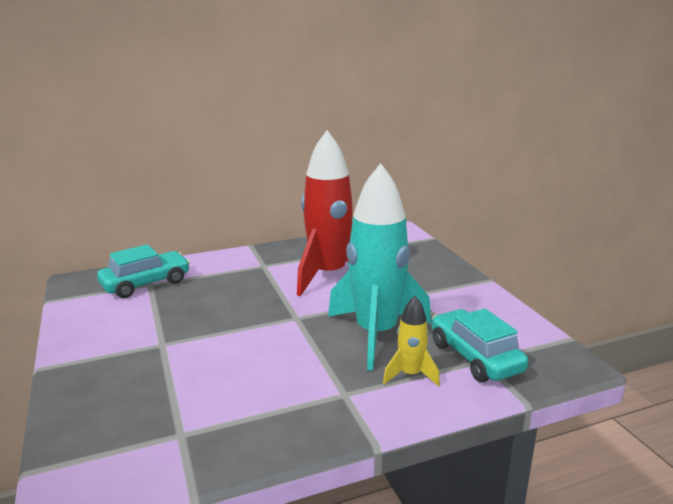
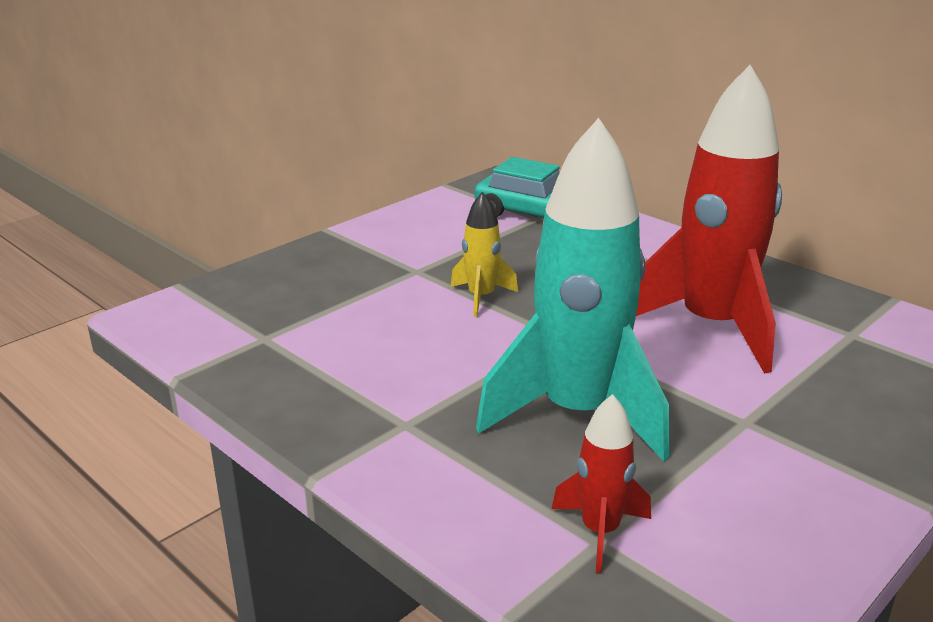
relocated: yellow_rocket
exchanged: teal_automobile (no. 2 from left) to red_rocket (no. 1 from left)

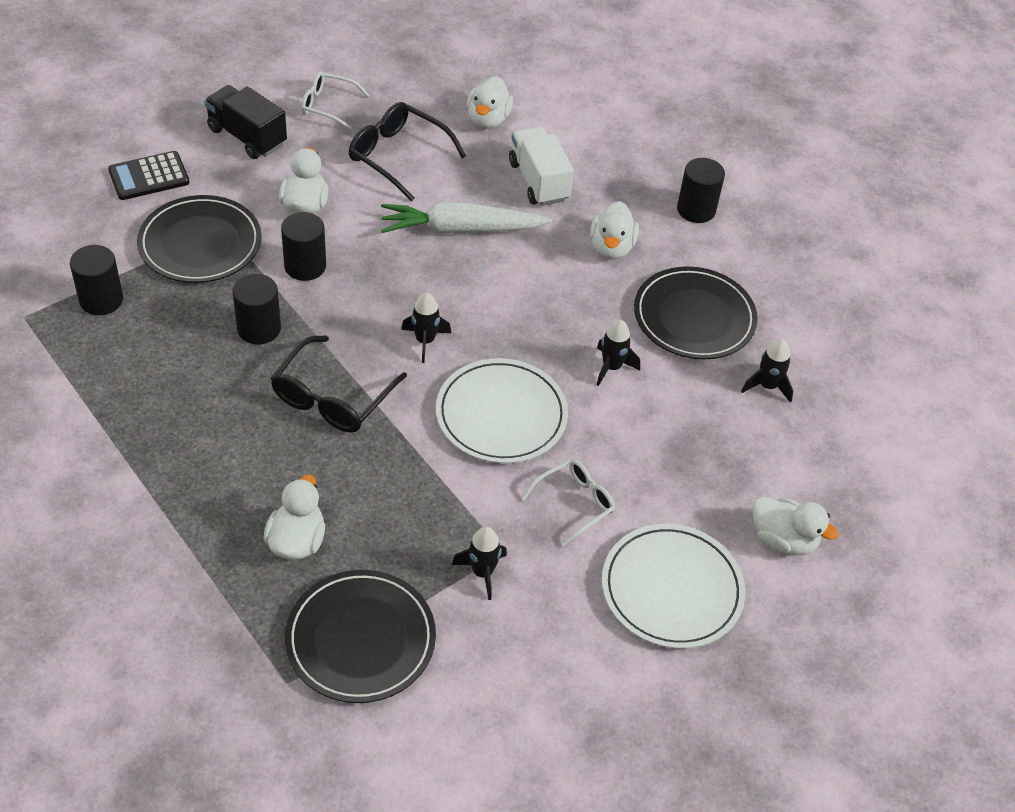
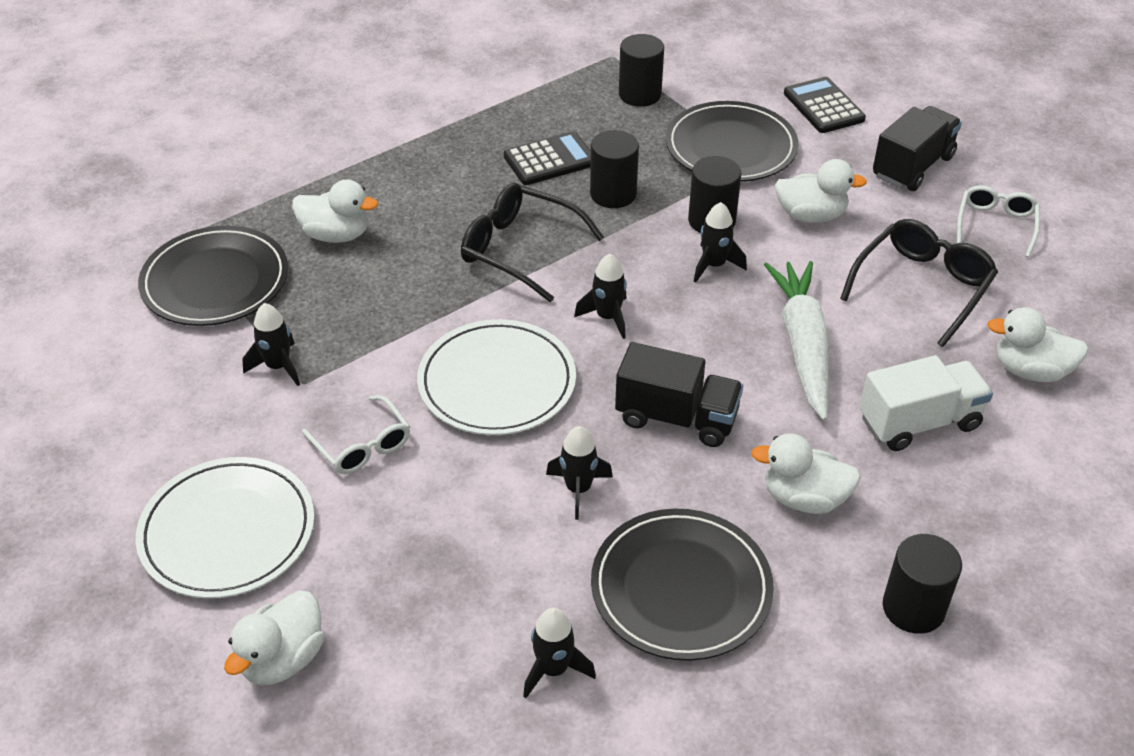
appeared: jet-black_calculator (no. 1 from left); jet-black_truck (no. 1 from left); jet-black_rocket (no. 5 from left)

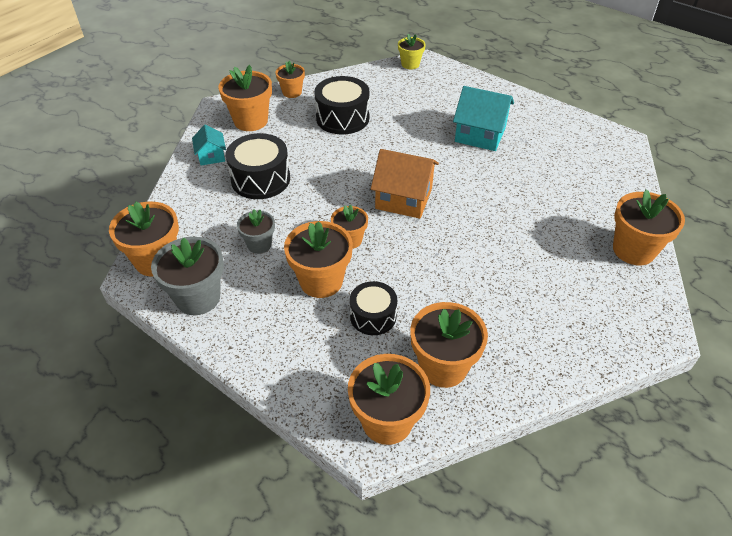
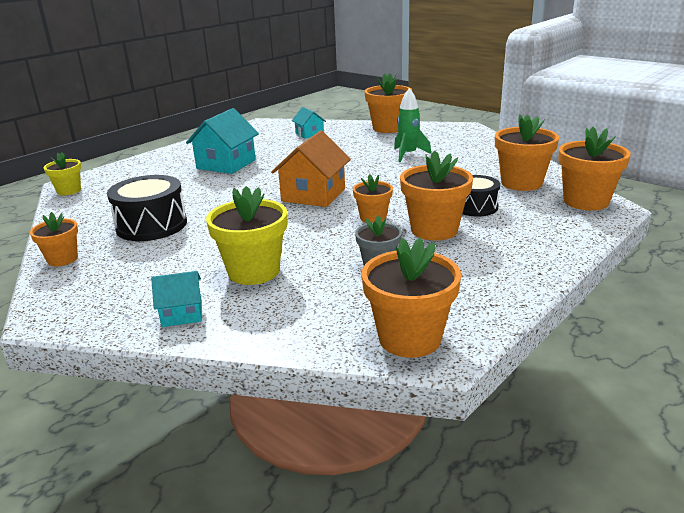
missing: gray_potted_plant (no. 1 from left); bright_orange_potted_plant (no. 2 from left)
appeared: teal_house (no. 3 from left); green_rocket
exchanged: jet-black_toy_drum (no. 1 from left) to yellow_potted_plant (no. 2 from left)

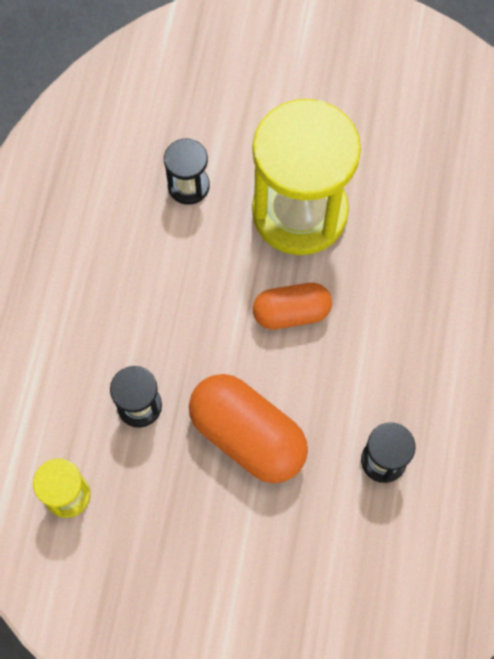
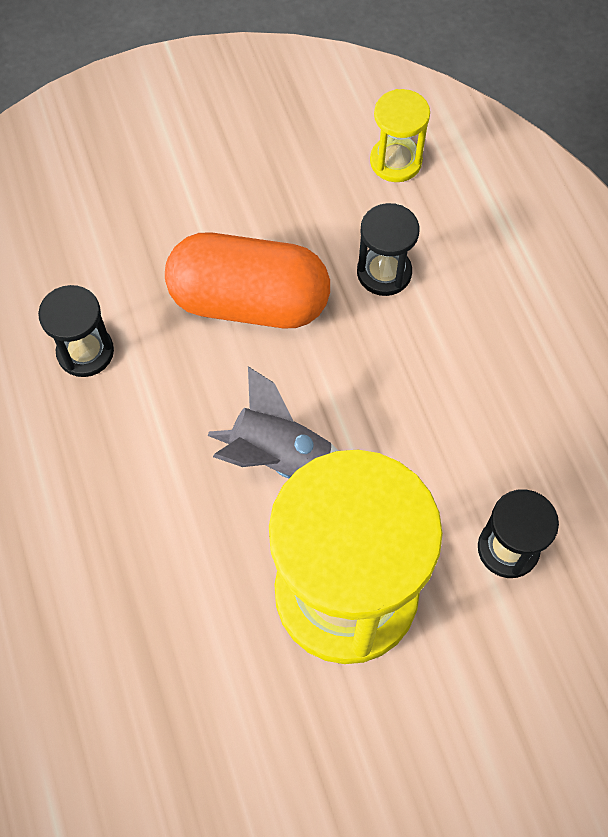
exchanged: bright_orange_pill (no. 2 from left) to gray_rocket

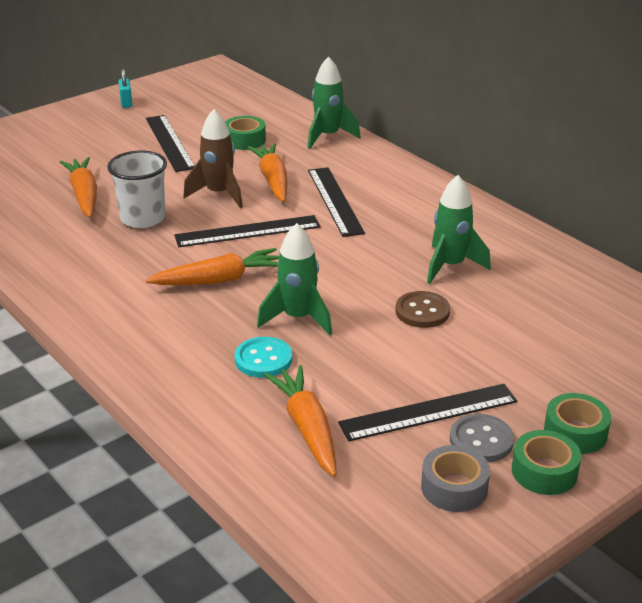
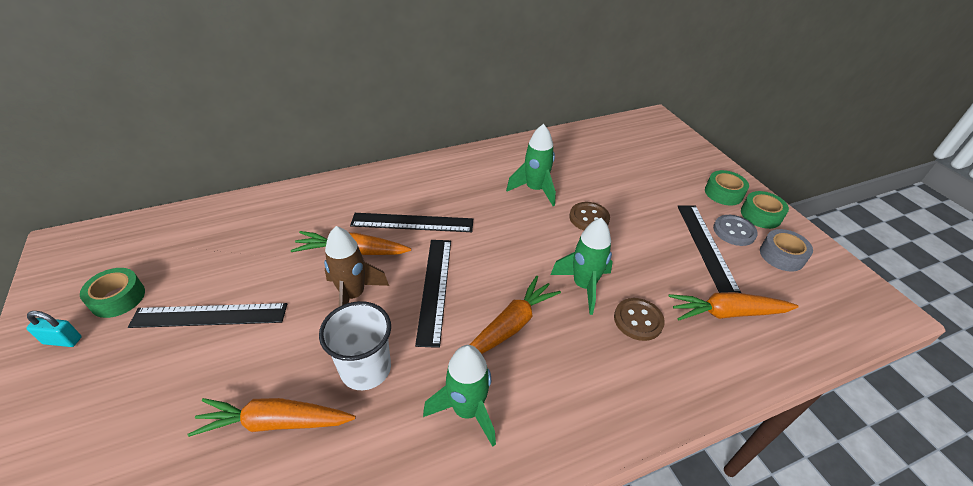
relocated: green_tape (no. 1 from left); green_rocket (no. 2 from left in the first image) to green_rocket (no. 1 from left)
colour: teal_sewing_button to brown_sewing_button (no. 2 from left)
spun: bright_orange_toy_carrot (no. 2 from left in the first image) 45 degrees clockwise

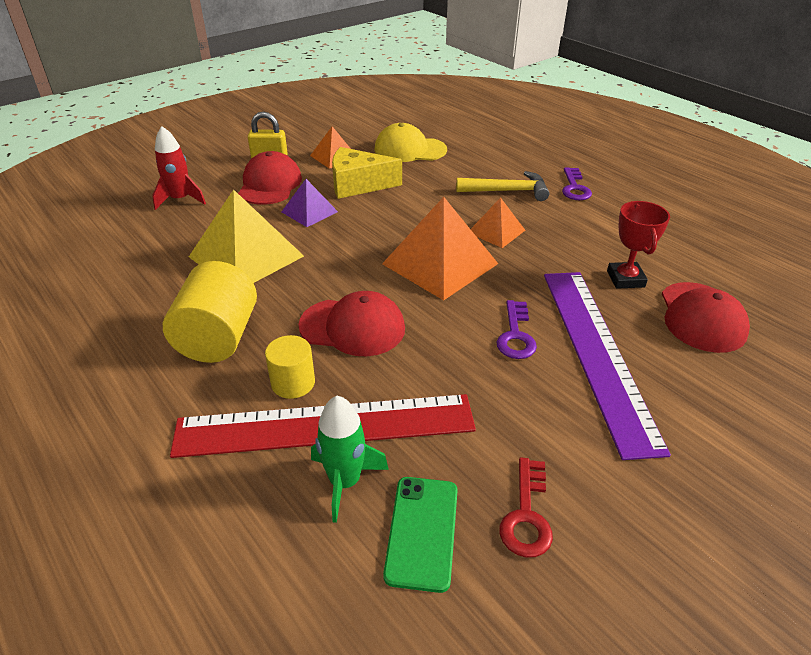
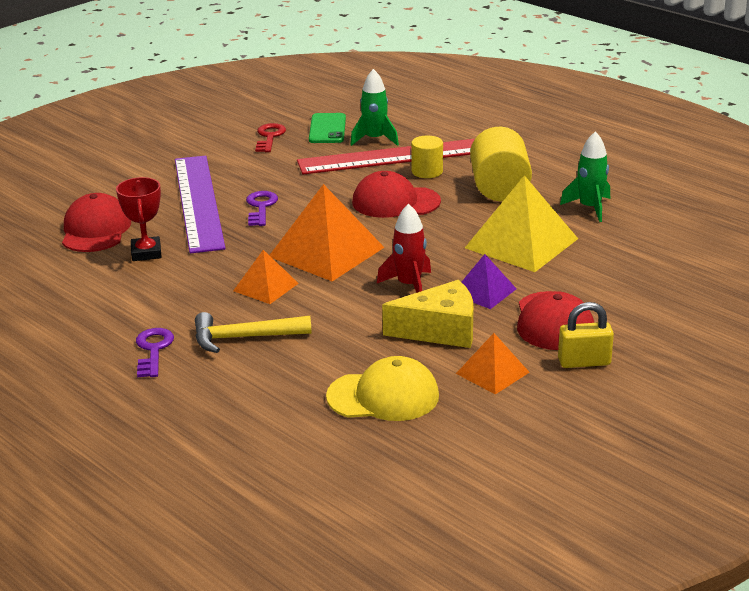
appeared: green_rocket (no. 2 from left)
relocated: red_rocket

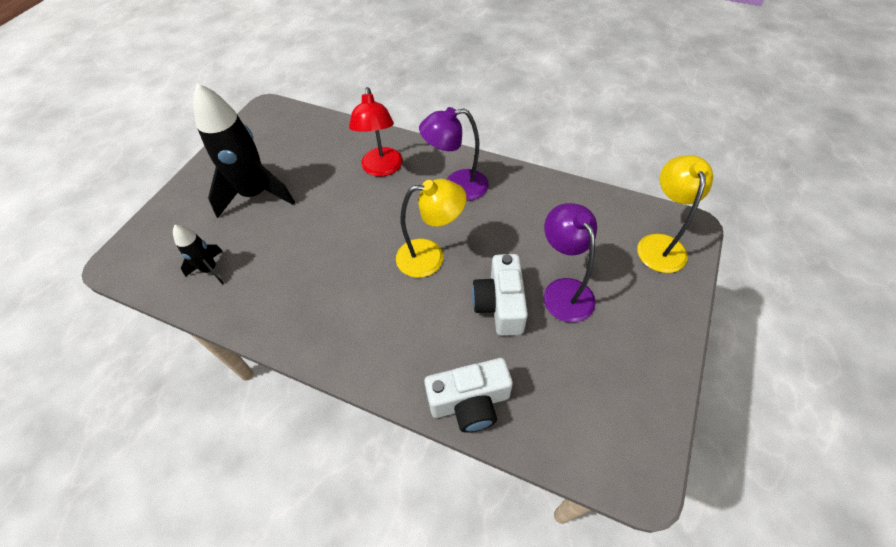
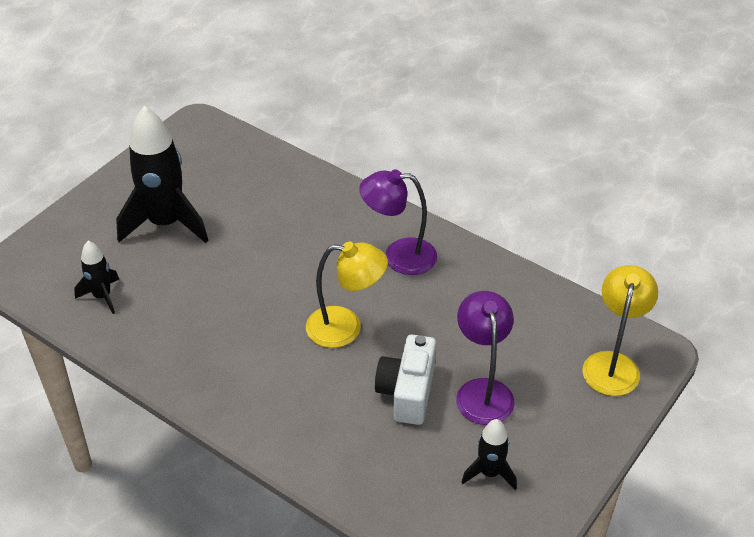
missing: red_desk_lamp; white_compact_camera (no. 1 from left)
appeared: jet-black_rocket (no. 3 from left)

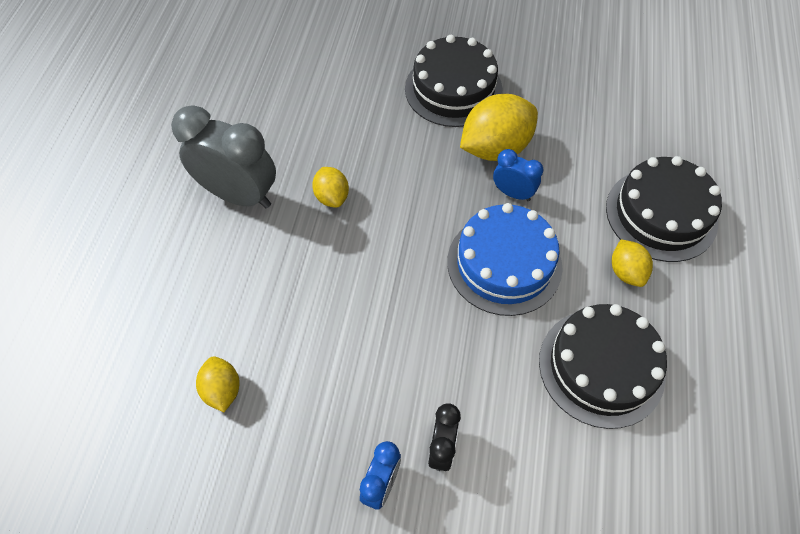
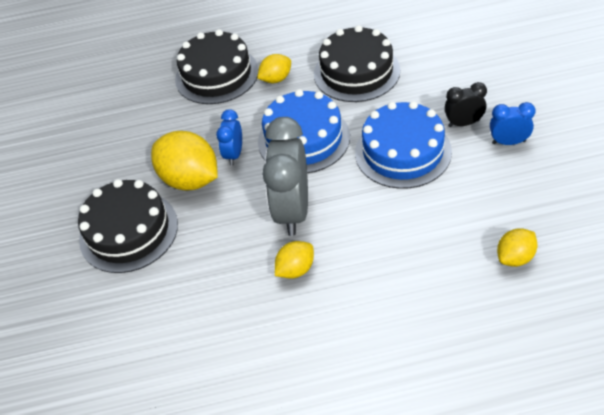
appeared: royal_blue_gateau (no. 2 from left)
relocated: gray_alarm_clock

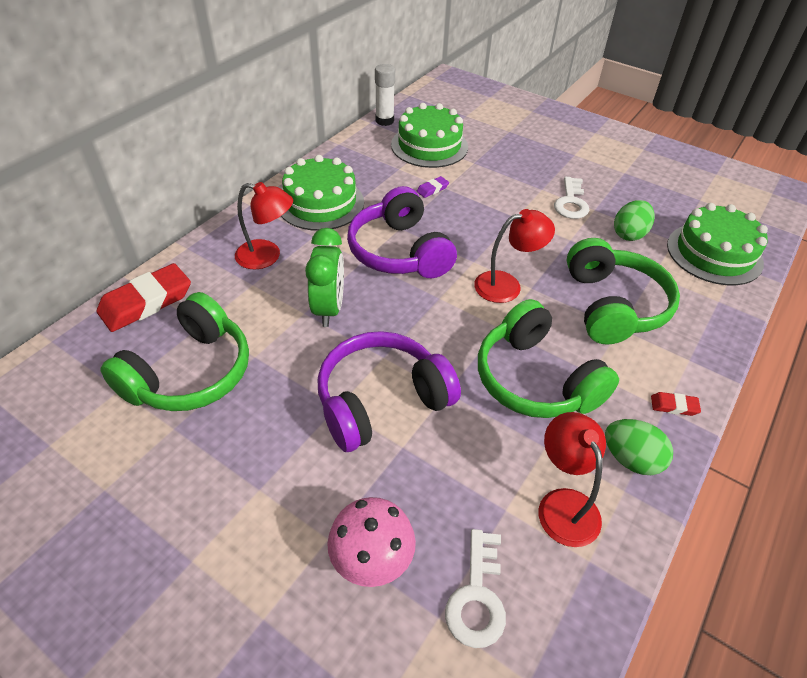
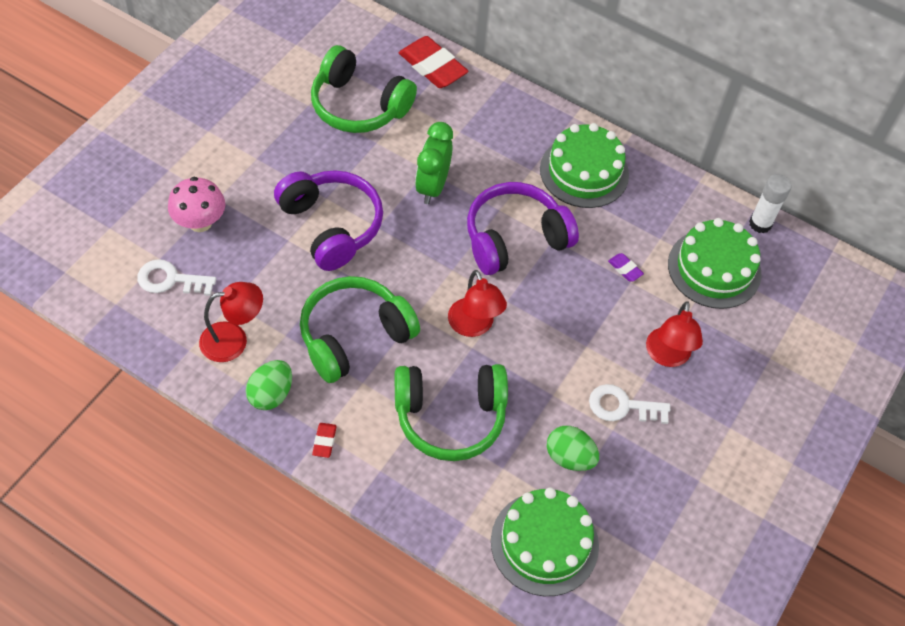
relocated: red_desk_lamp (no. 1 from left in the first image) to red_desk_lamp (no. 3 from left)
spun: green_alarm_clock 105 degrees clockwise

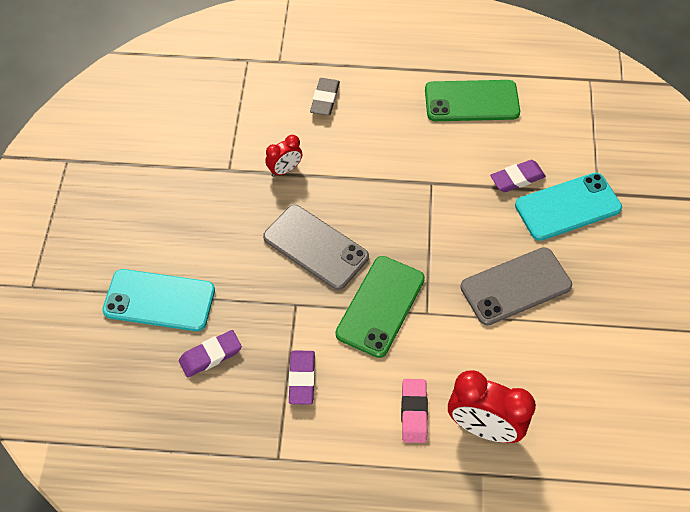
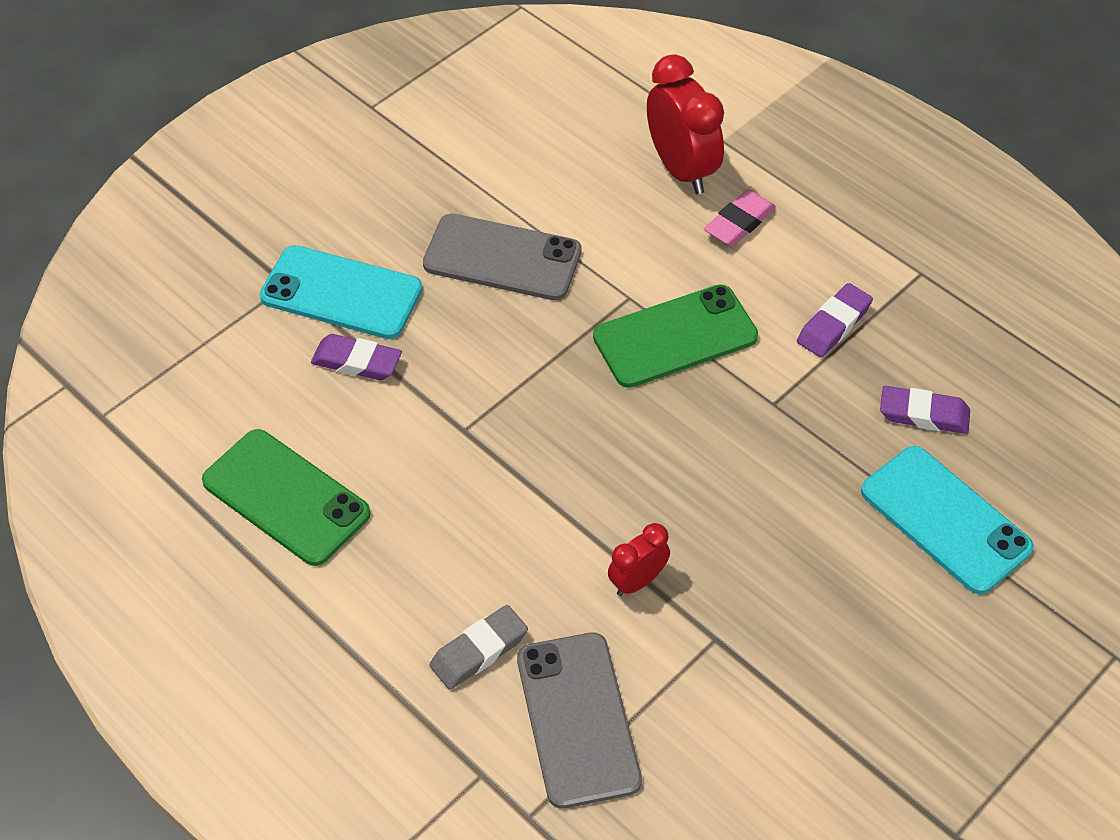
relocated: gray_smartphone (no. 1 from left in the first image) to gray_smartphone (no. 2 from left)
spun: red_alarm_clock (no. 1 from left) 45 degrees counterclockwise

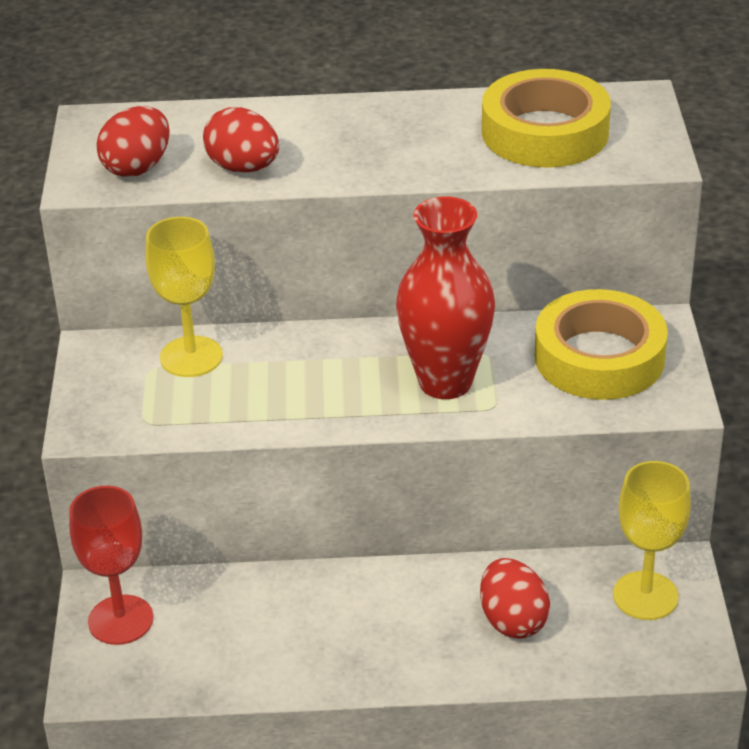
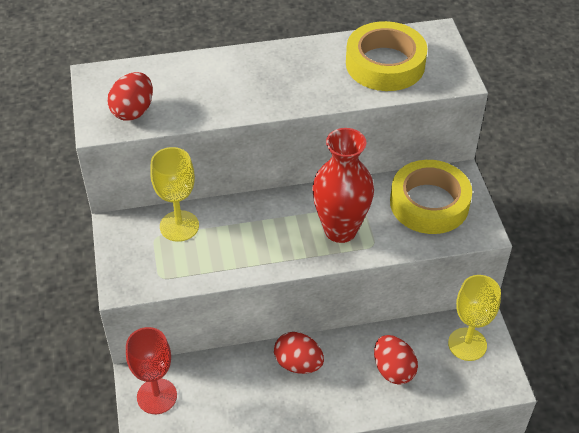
relocated: red_toy_egg (no. 2 from left)

